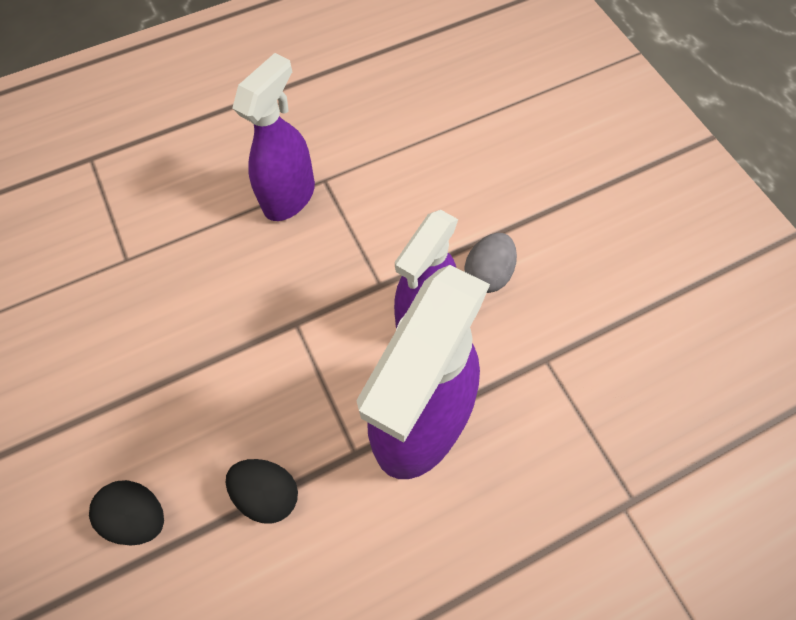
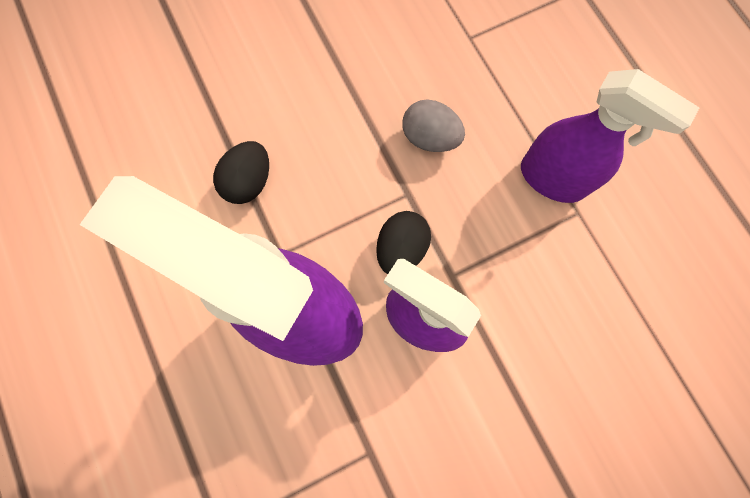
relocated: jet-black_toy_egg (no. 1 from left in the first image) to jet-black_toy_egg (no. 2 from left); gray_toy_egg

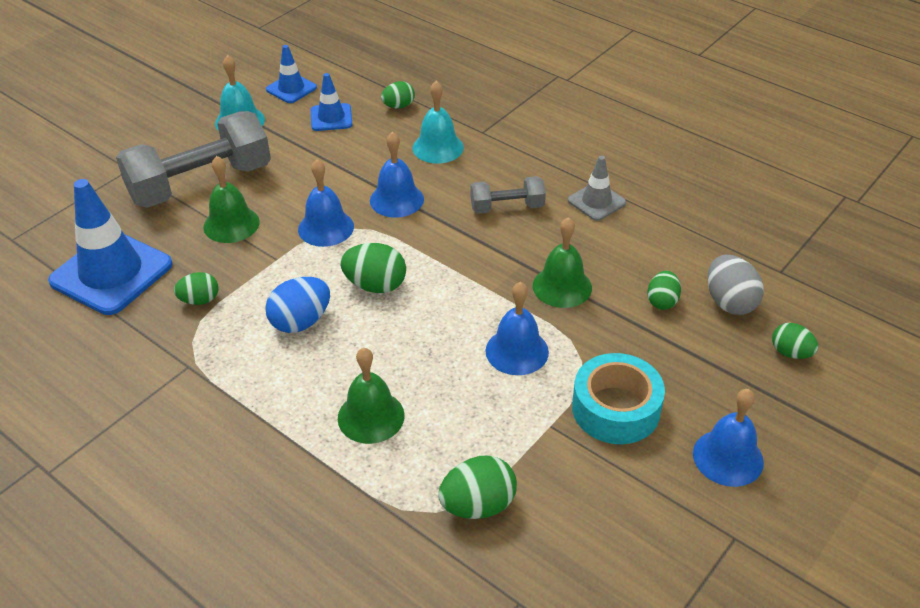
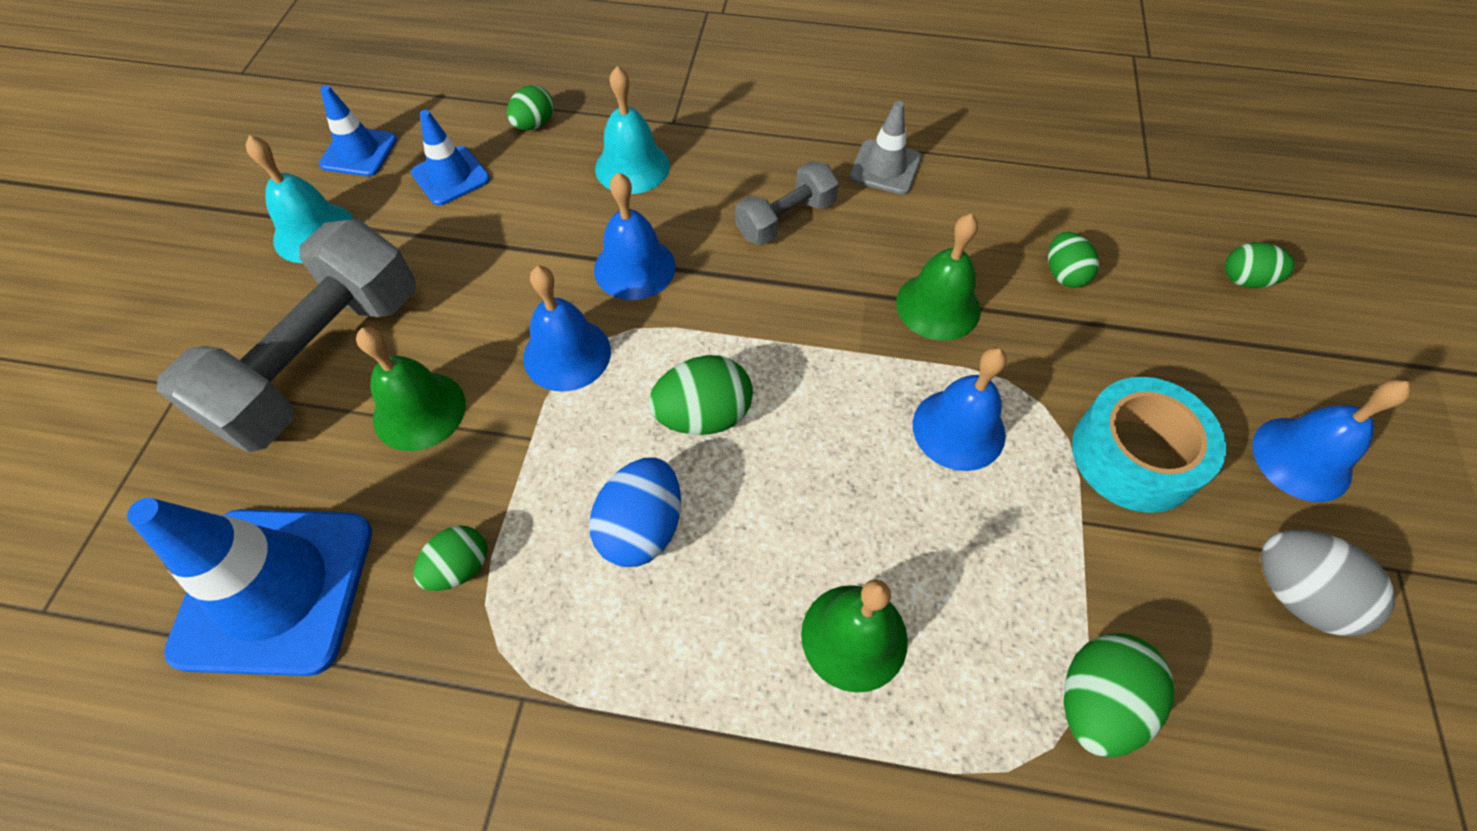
relocated: gray_toy_egg

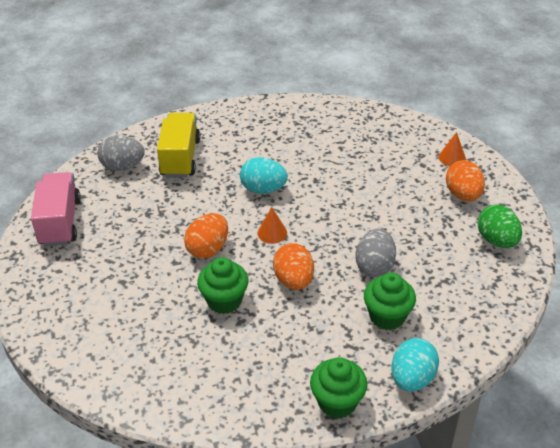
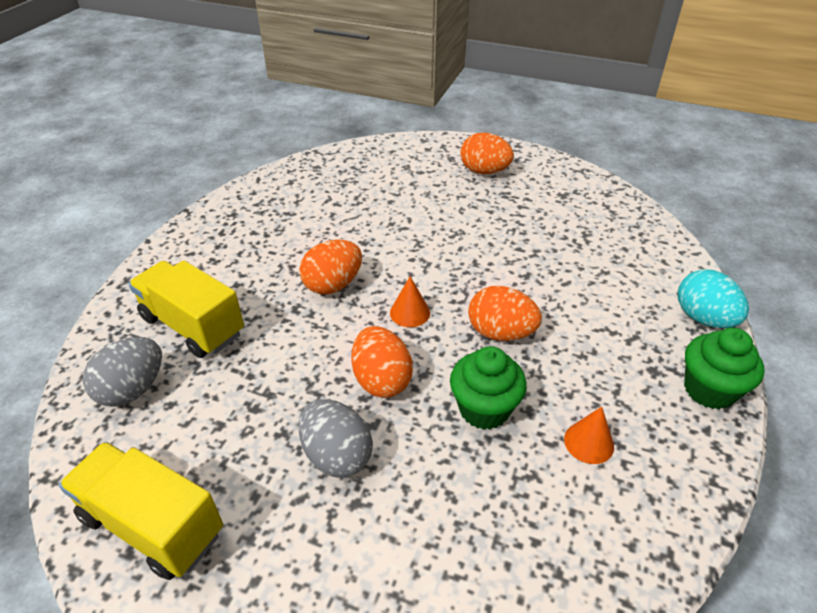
missing: green_muffin (no. 3 from left); green_toy_egg
relocated: gray_toy_egg (no. 2 from left); bright_orange_cone_shape (no. 2 from left)
colour: rosy_truck to yellow_truck (no. 1 from left); teal_toy_egg (no. 1 from left) to bright_orange_toy_egg (no. 1 from left)

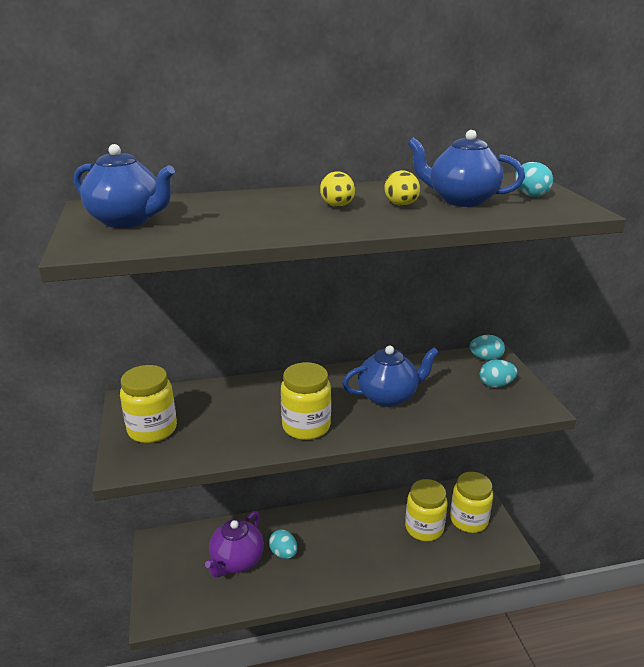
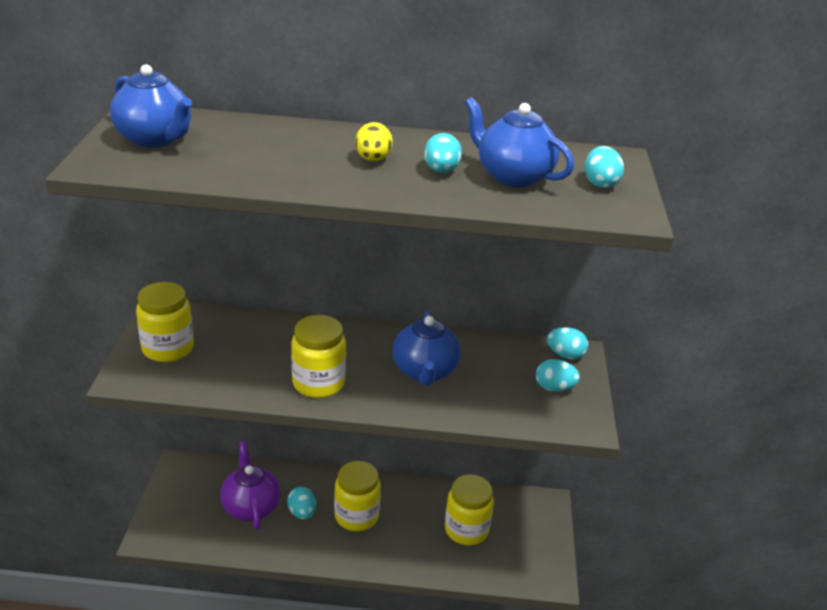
relocated: yellow_jam_jar (no. 4 from left in the first image) to yellow_jam_jar (no. 3 from left)
colour: yellow_toy_egg (no. 2 from left) to teal_toy_egg (no. 2 from left)
spun: purple_tea_pot 120 degrees clockwise; royal_blue_tea_pot (no. 2 from left) 90 degrees clockwise

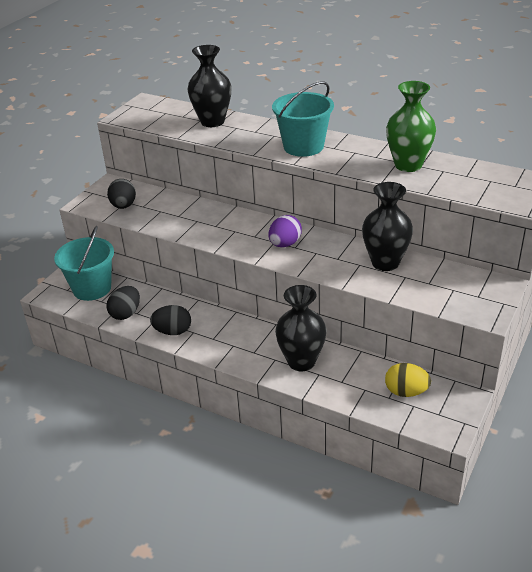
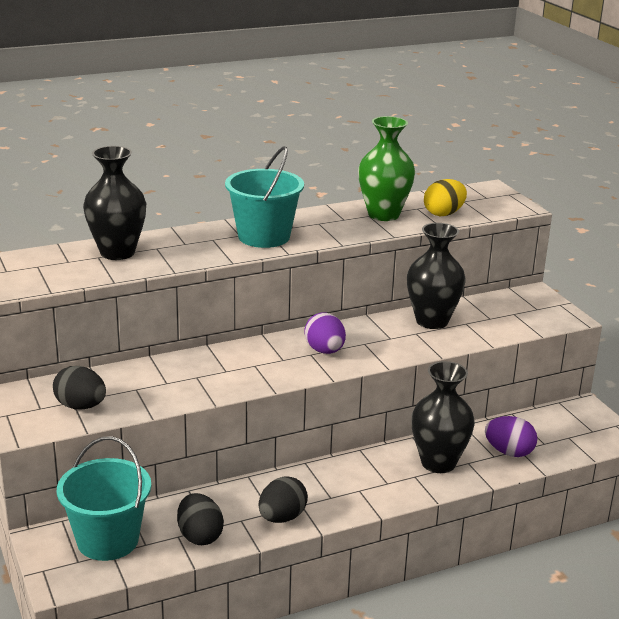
appeared: purple_toy_egg (no. 2 from left)
relocated: yellow_toy_egg

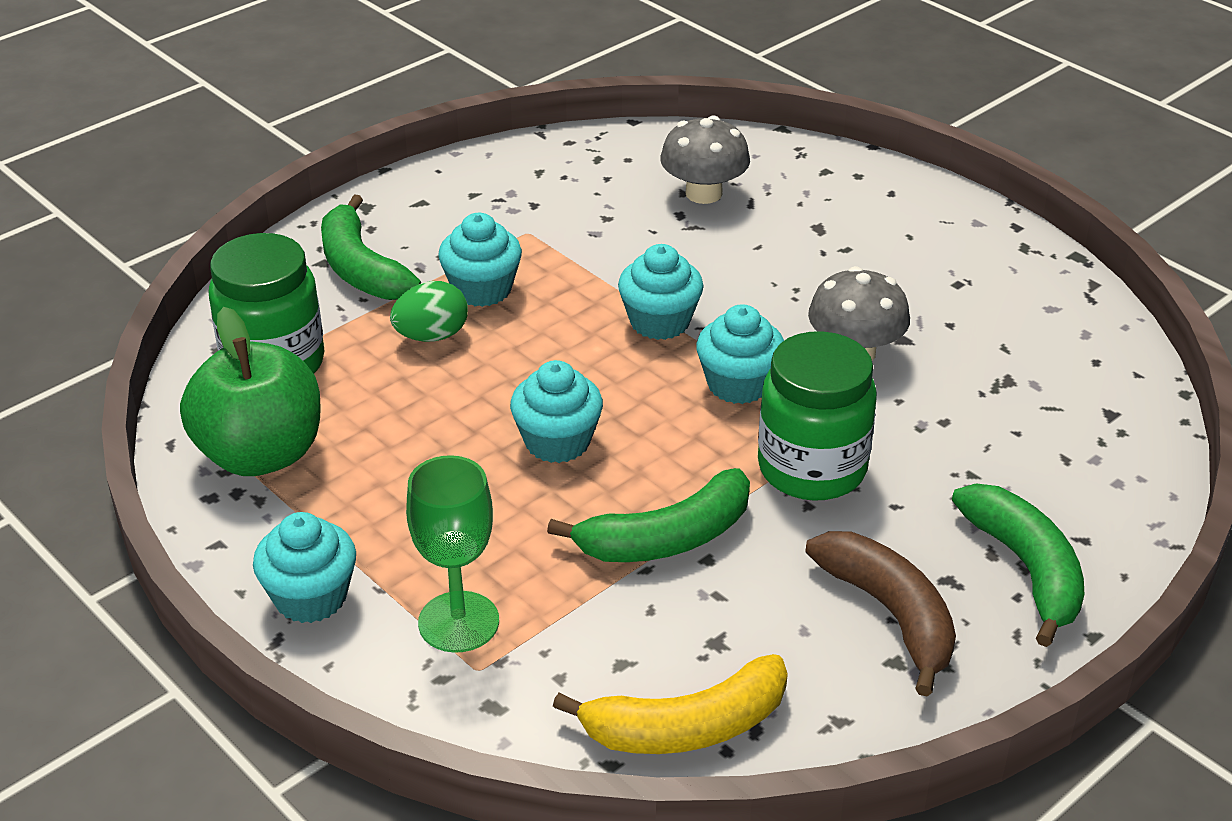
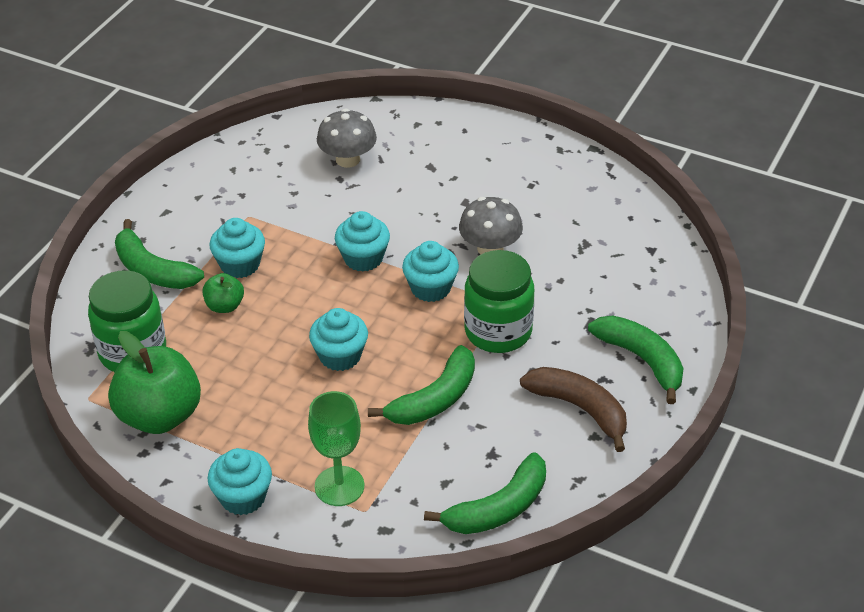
exchanged: green_toy_egg to green_apple (no. 2 from left)
colour: yellow_banana_fruit to green_banana_fruit (no. 3 from left)

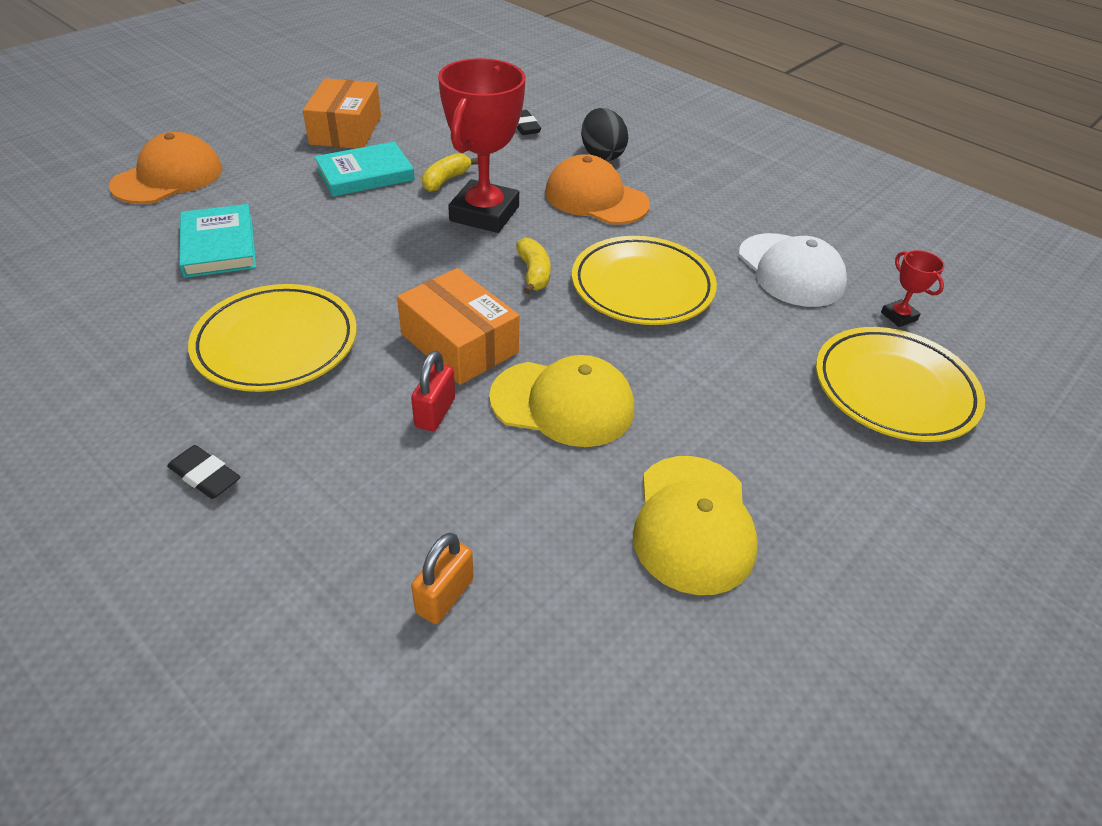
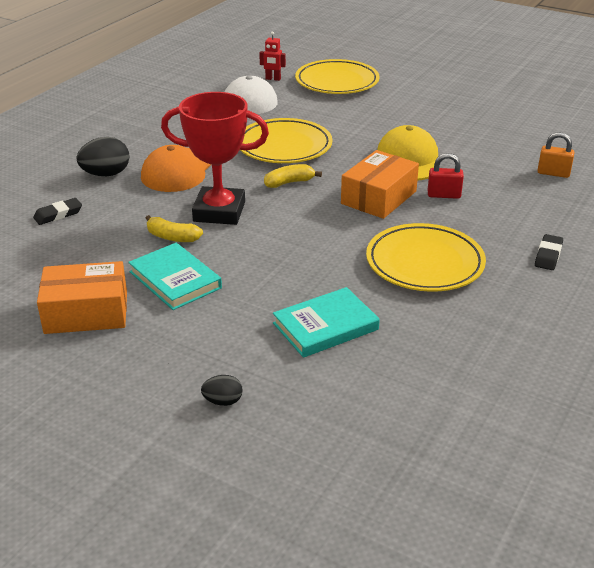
missing: yellow_peaked_cap (no. 2 from left)
exchanged: bright_orange_peaked_cap (no. 1 from left) to jet-black_toy_egg (no. 2 from left); red_prize_cup (no. 2 from left) to red_robot

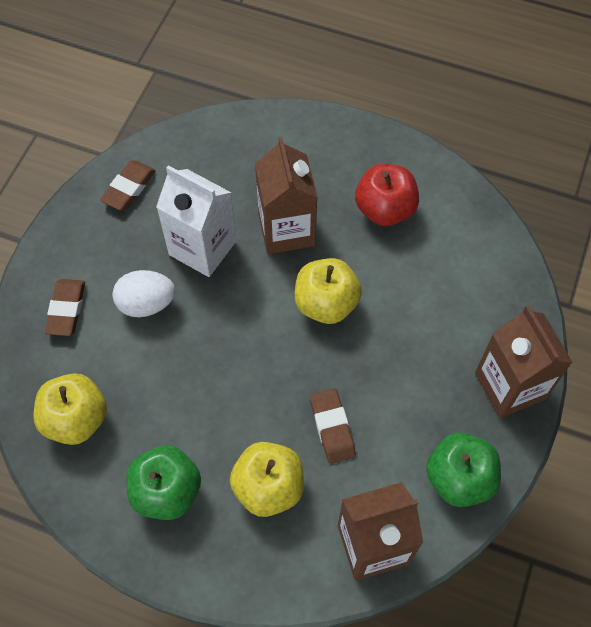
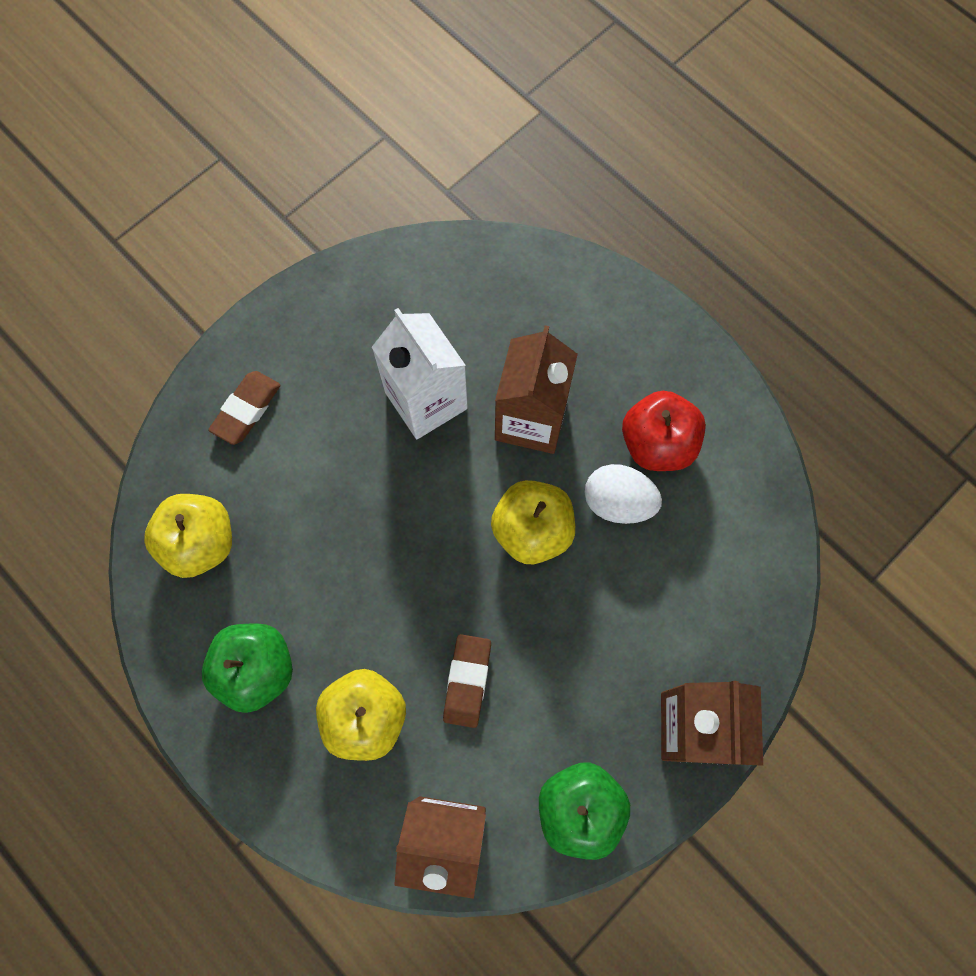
missing: brown_pencil_eraser (no. 2 from left)
relocated: white_toy_egg

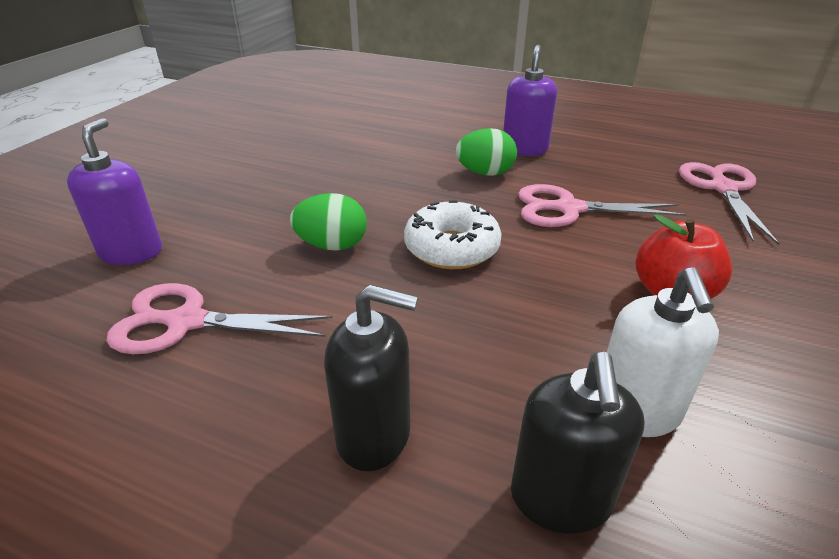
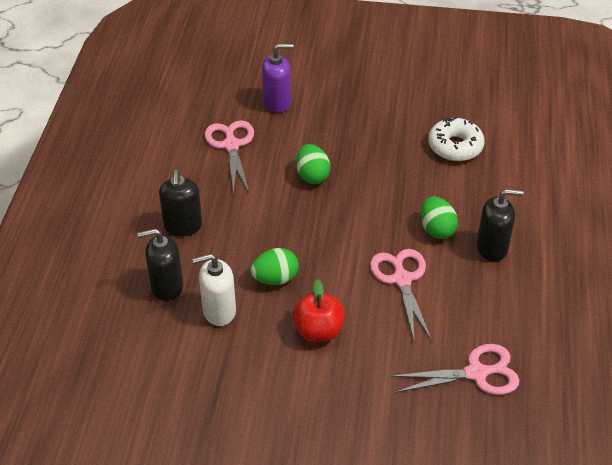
appeared: green_toy_egg (no. 1 from left)
relocated: white_doughnut
colour: purple_pump_bottle (no. 2 from left) to jet-black_pump_bottle (no. 3 from left)

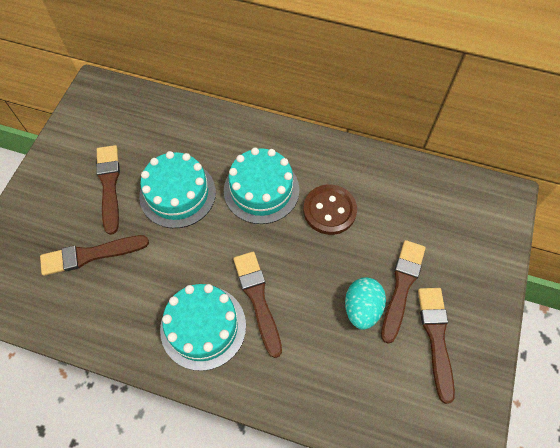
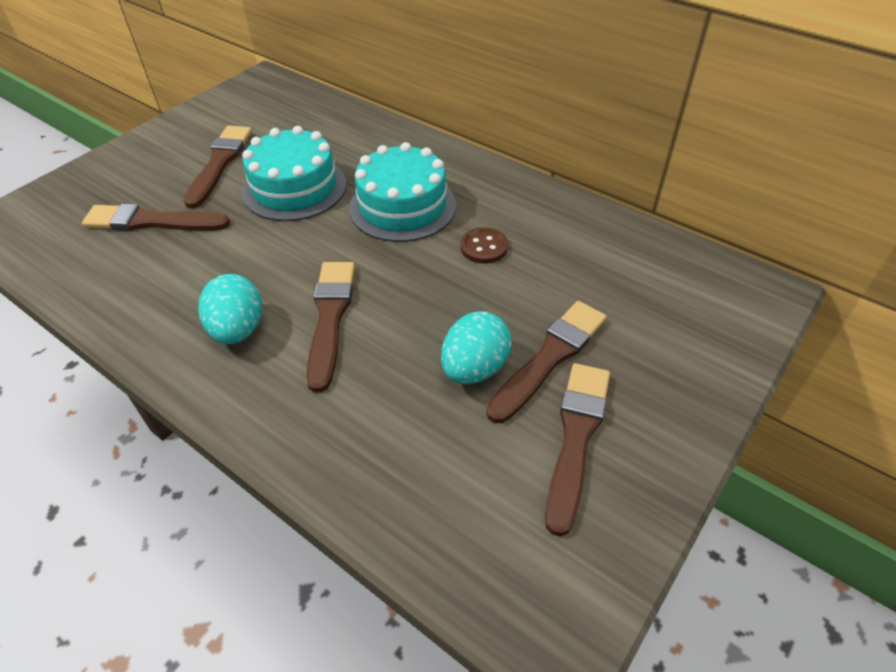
exchanged: teal_gateau (no. 2 from left) to teal_toy_egg (no. 1 from left)
size: brown_sewing_button x0.61

